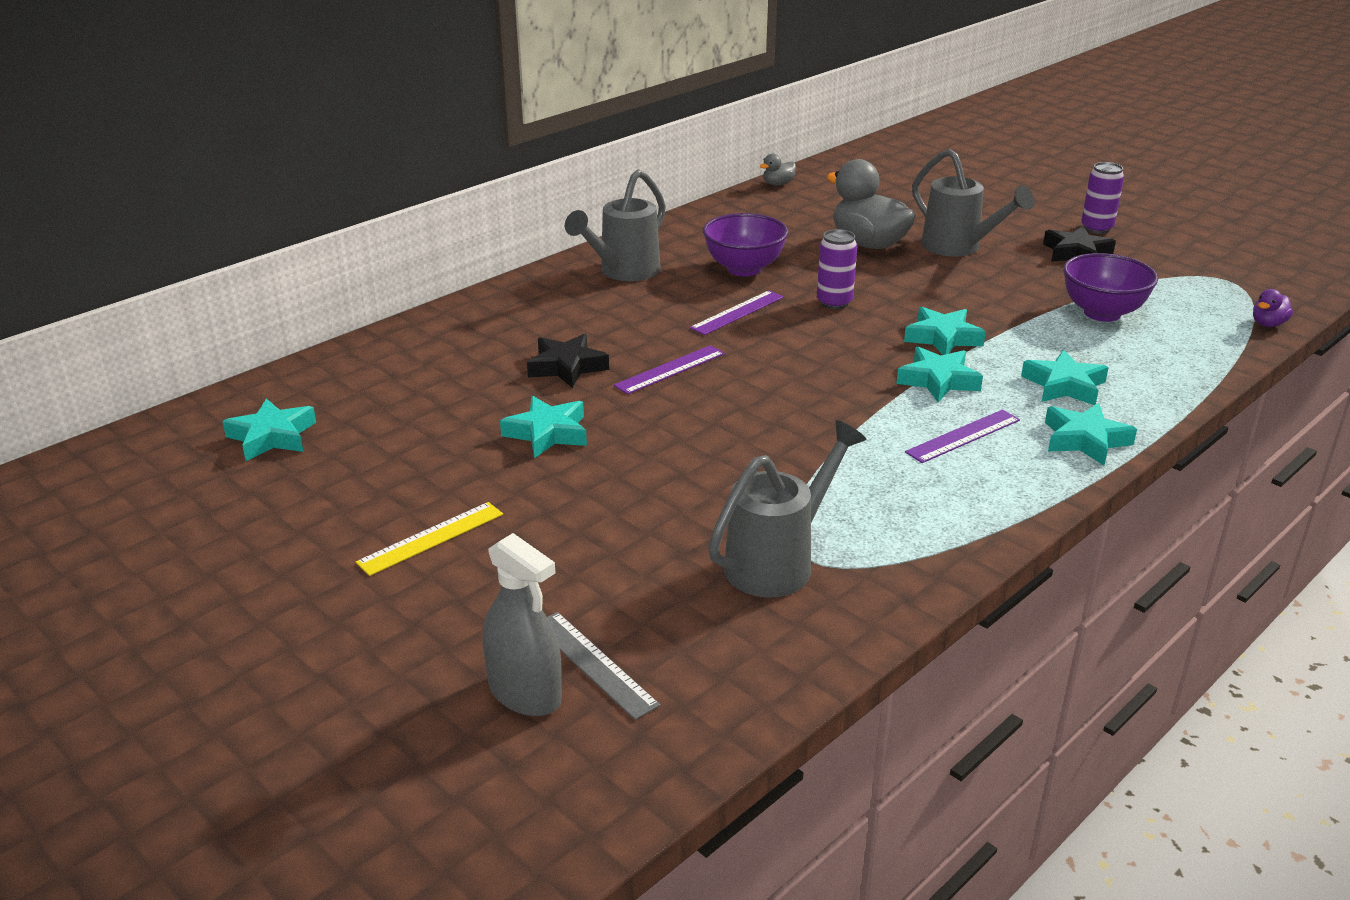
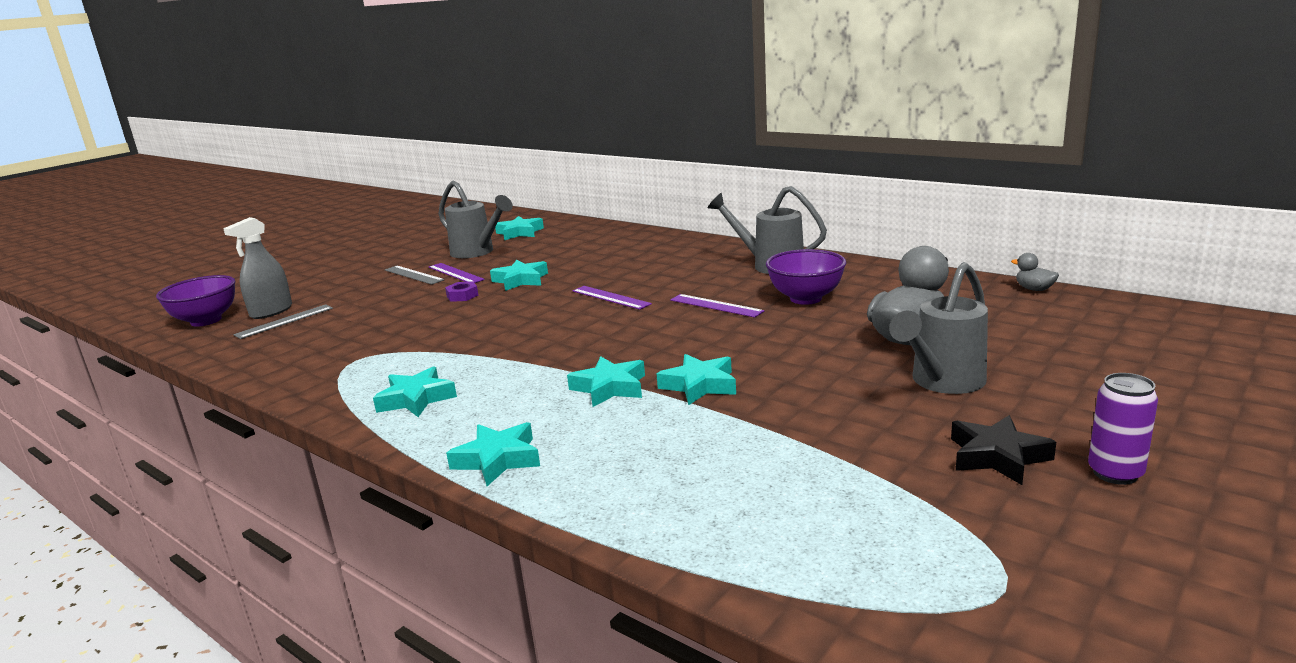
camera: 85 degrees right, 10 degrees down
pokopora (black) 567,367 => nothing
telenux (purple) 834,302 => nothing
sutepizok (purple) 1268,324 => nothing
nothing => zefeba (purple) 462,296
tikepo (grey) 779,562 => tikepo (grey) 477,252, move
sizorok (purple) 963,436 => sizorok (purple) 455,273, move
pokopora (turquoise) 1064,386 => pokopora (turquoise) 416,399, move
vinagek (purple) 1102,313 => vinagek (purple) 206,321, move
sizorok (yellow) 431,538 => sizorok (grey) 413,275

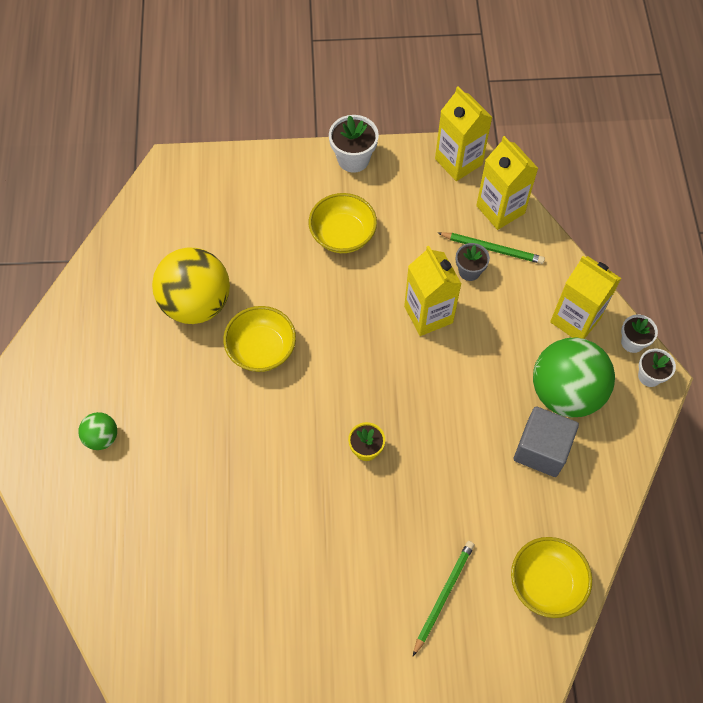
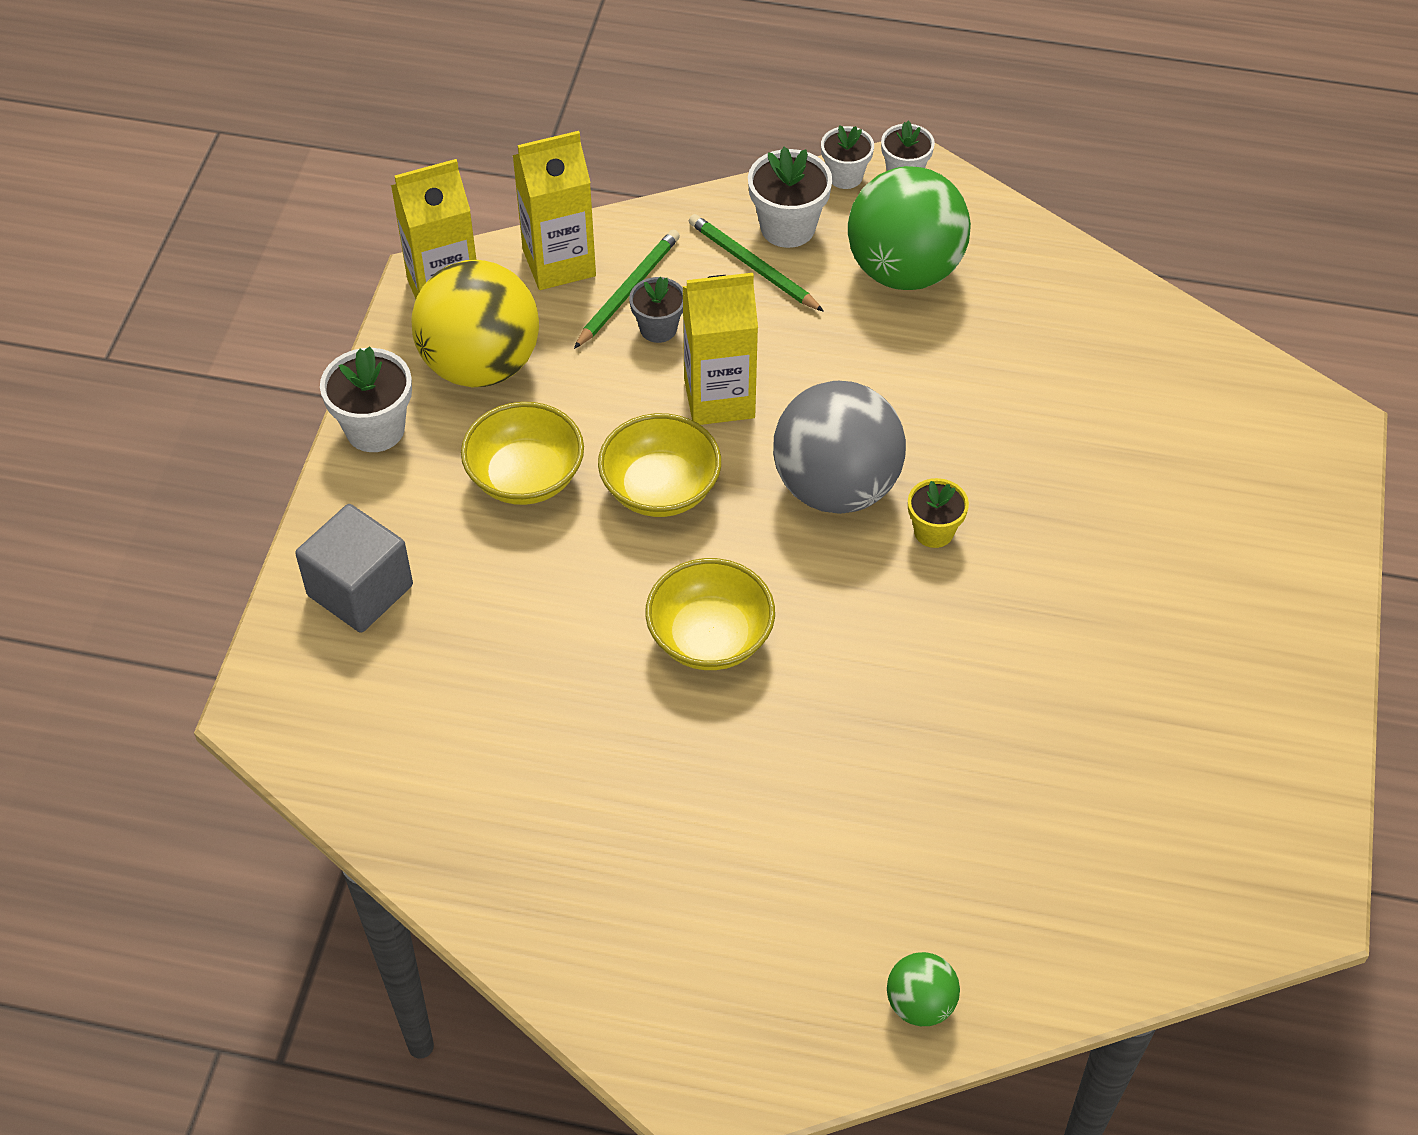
camera: 75 degrees left, 10 degrees down
nothing => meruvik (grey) 836,487
meruvik (green) 102,437 => meruvik (green) 920,1003, move
meruvik (yellow) 196,303 => meruvik (yellow) 481,365, move
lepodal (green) 443,595 => lepodal (green) 752,266, move
vinagek (yellow) 546,583 => vinagek (yellow) 660,489, move
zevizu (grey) 541,449 => zevizu (grey) 360,590, move
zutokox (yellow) 575,320 => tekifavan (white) 787,227

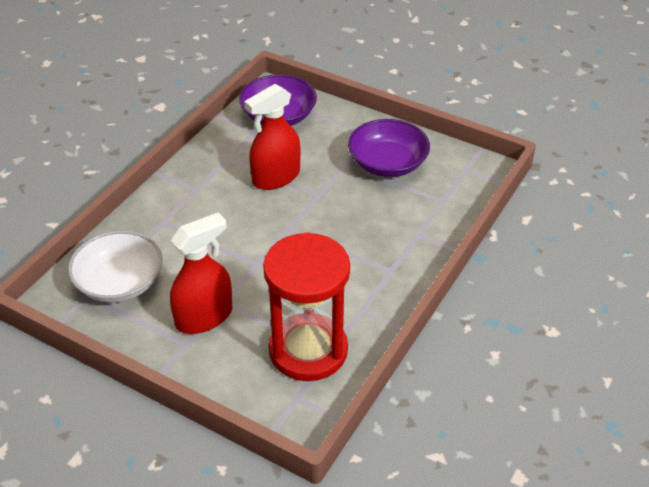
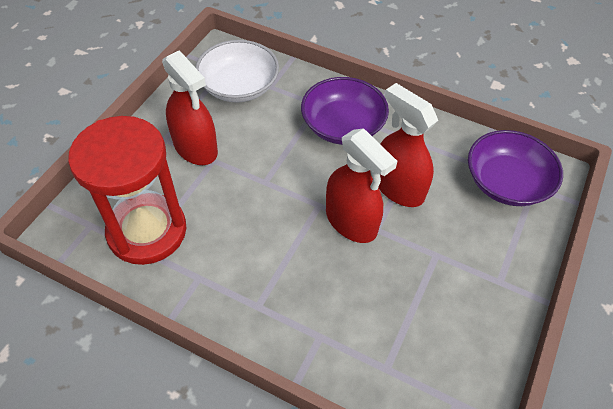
camera: 85 degrees right, 10 degrees up
nothing => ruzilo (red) 351,221
vinagek (purple) 387,163 => vinagek (purple) 343,126, move

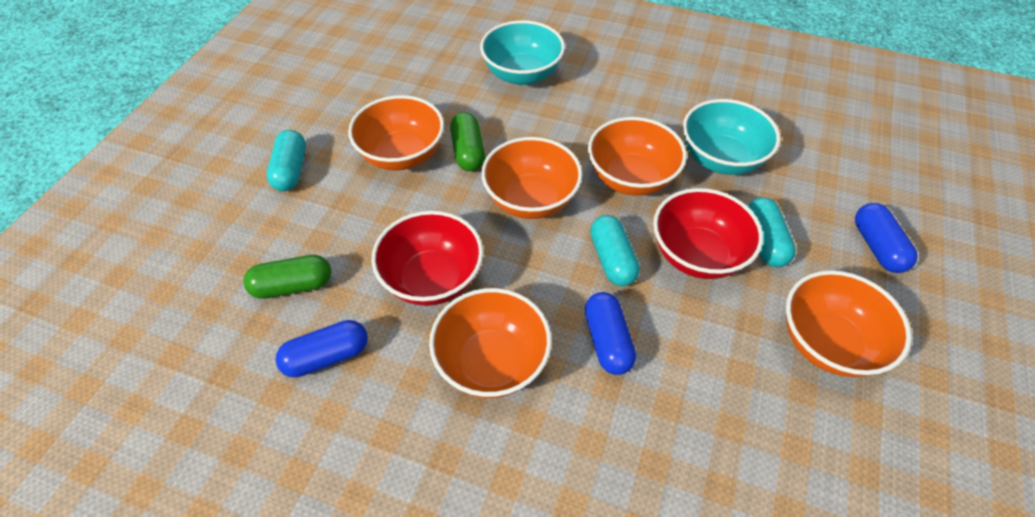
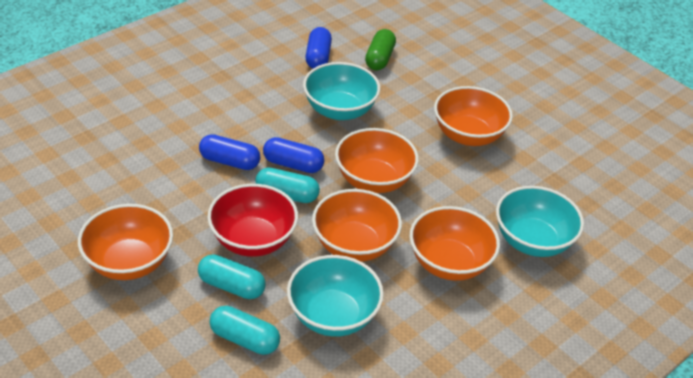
camera: 115 degrees right, 10 degrees down
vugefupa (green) 468,152 => nothing
vugefupa (turquoise) 291,170 => vugefupa (turquoise) 244,339, move
vinagek (orange) 492,362 => vinagek (orange) 449,263, move
vugefupa (blue) 877,247 => vugefupa (blue) 293,164, move
vinagek (red) 432,279 => vinagek (turquoise) 340,110

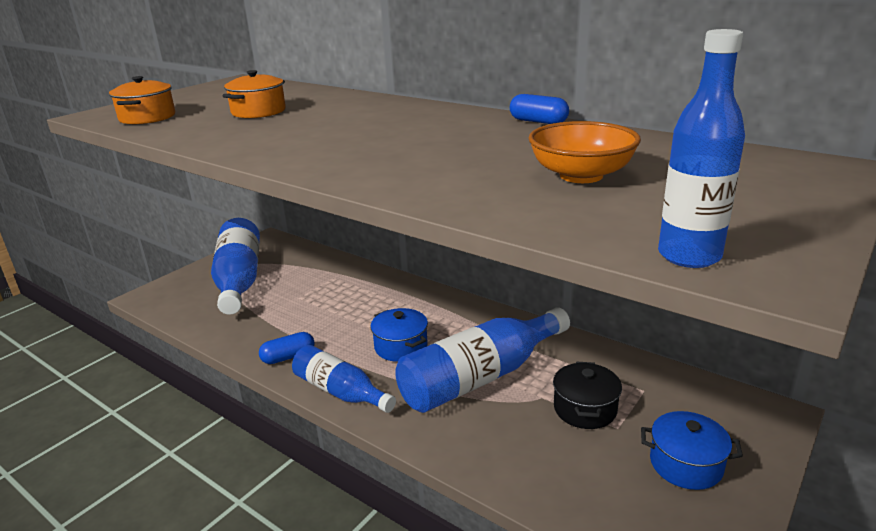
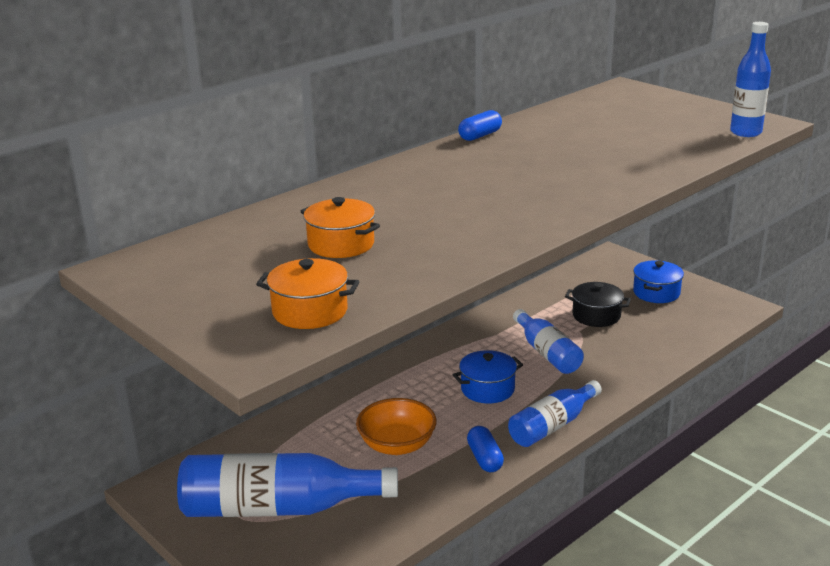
camera: 80 degrees left, 0 degrees up
vinagek (orange) 581,175 => vinagek (orange) 397,445, move
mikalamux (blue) 481,377 => mikalamux (blue) 547,353, x0.61

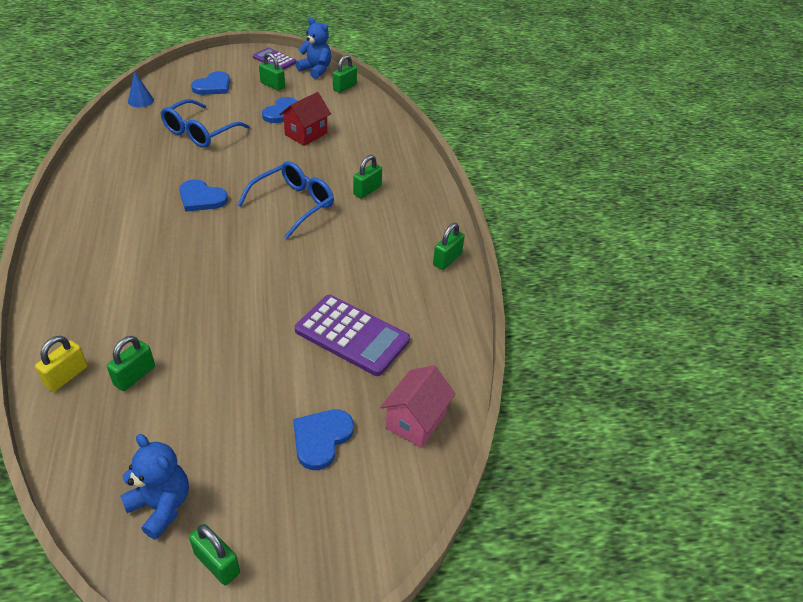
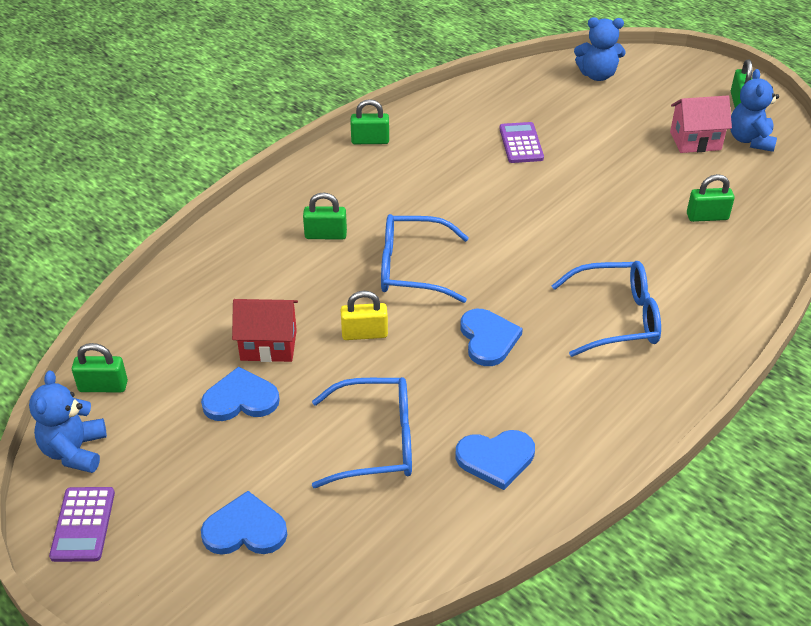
camera: 125 degrees left, 0 degrees up
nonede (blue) 141,100 => nothing
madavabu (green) 272,85 => nothing
nothing => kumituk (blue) 617,318
nothing => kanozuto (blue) 597,75
madavabu (yellow) 66,376 => madavabu (yellow) 364,334, move
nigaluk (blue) 321,439 => nigaluk (blue) 496,459, move
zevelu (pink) 415,421 => zevelu (pink) 695,141, move
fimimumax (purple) 352,335 => fimimumax (purple) 521,143, x0.61

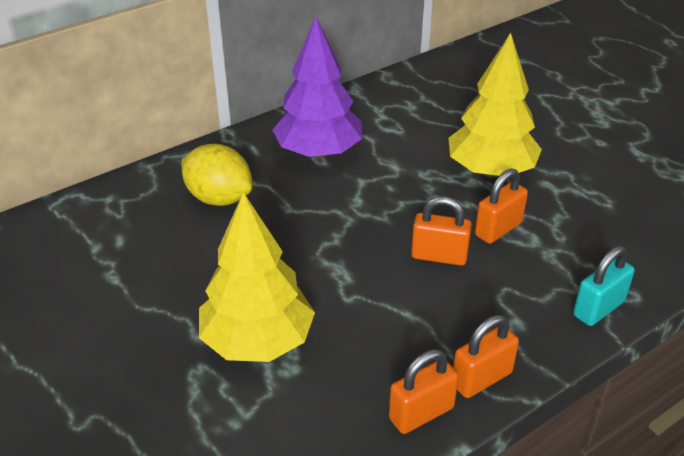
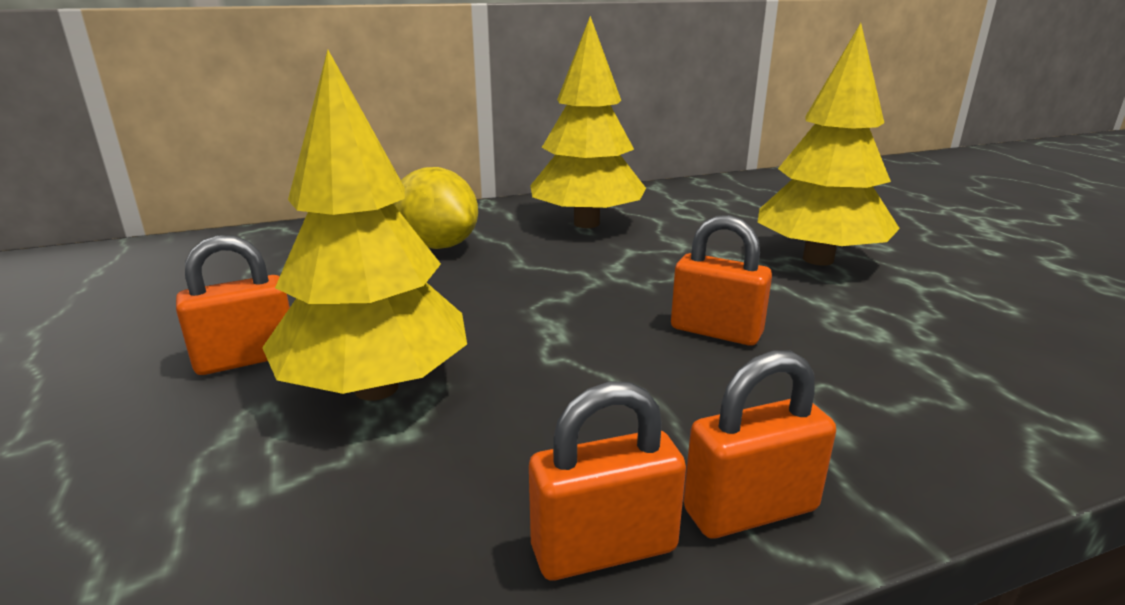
camera: 15 degrees right, 15 degrees down
madavabu (turquoise) 598,308 => nothing
madavabu (orange) 498,229 => madavabu (orange) 247,359, move
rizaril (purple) 318,152 => rizaril (yellow) 586,224

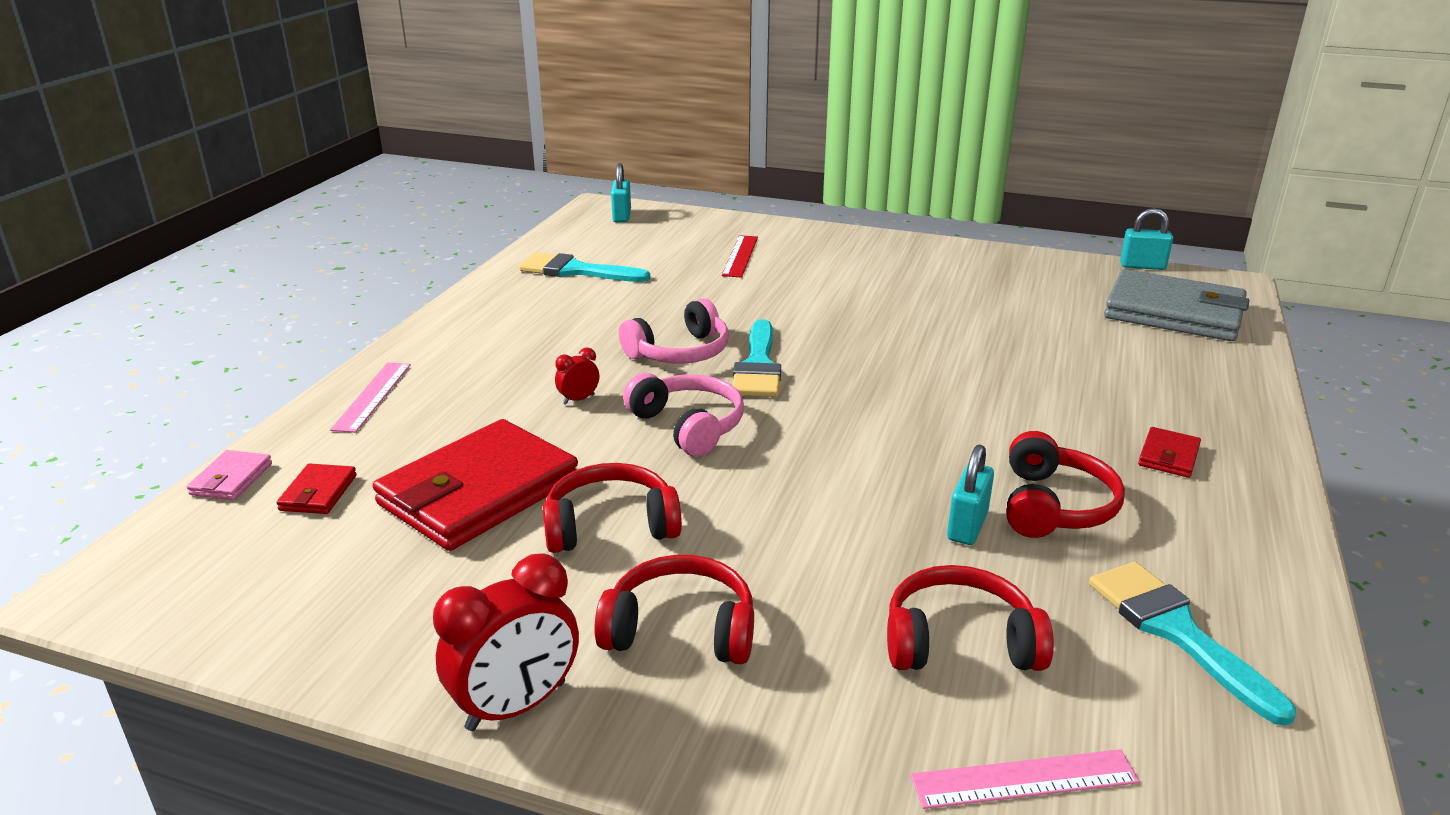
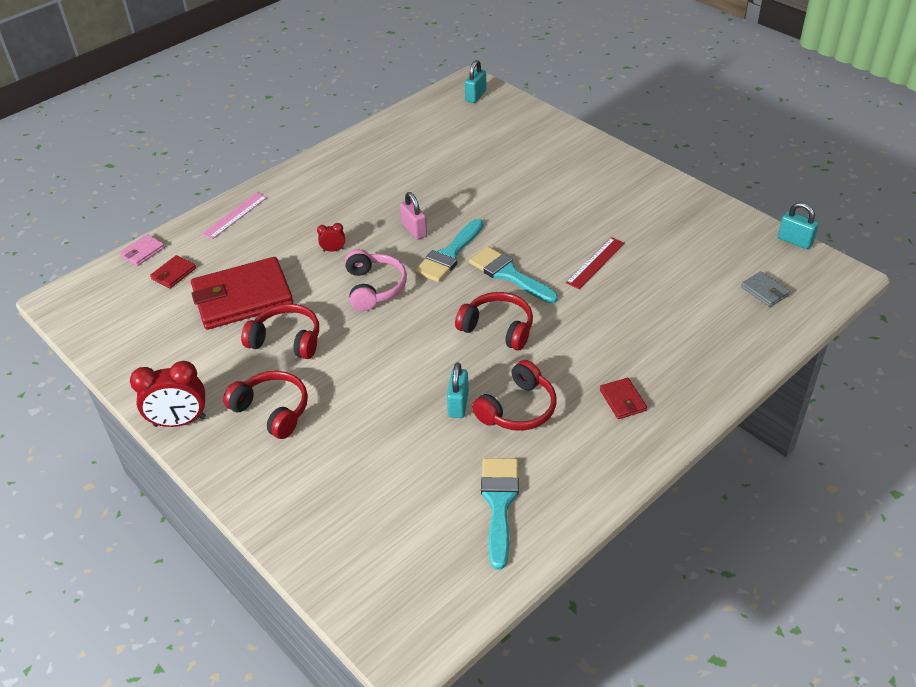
camera: 30 degrees right, 15 degrees up
sizorok (pink) 1024,779 => nothing
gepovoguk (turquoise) 576,271 => gepovoguk (turquoise) 508,274, move
sizorok (red) 740,256 => sizorok (red) 595,263, move
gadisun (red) 959,641 => gadisun (red) 498,328, move
gadisun (pink) 680,352 => madavabu (pink) 414,230
madavabu (turquoise) 967,526 => madavabu (turquoise) 458,404, 45 degrees counterclockwise
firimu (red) 1168,456 => firimu (red) 622,400, 75 degrees counterclockwise
firimu (grey) 1173,313 => firimu (grey) 764,291, x0.43

